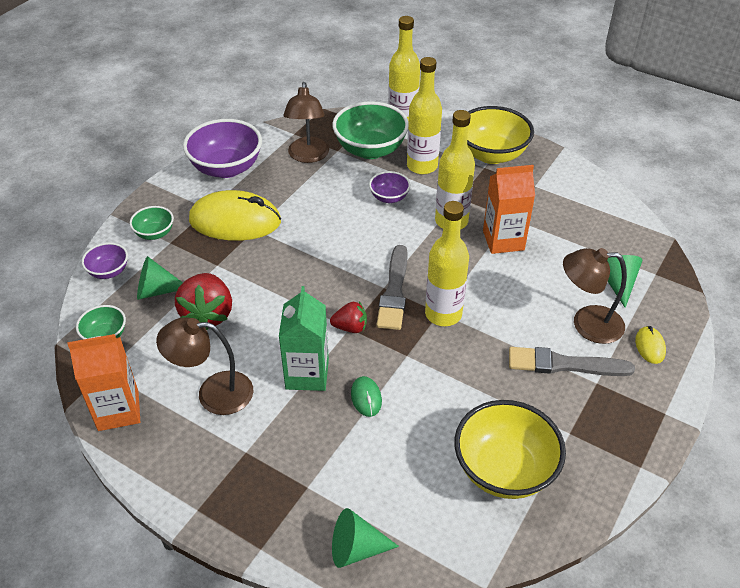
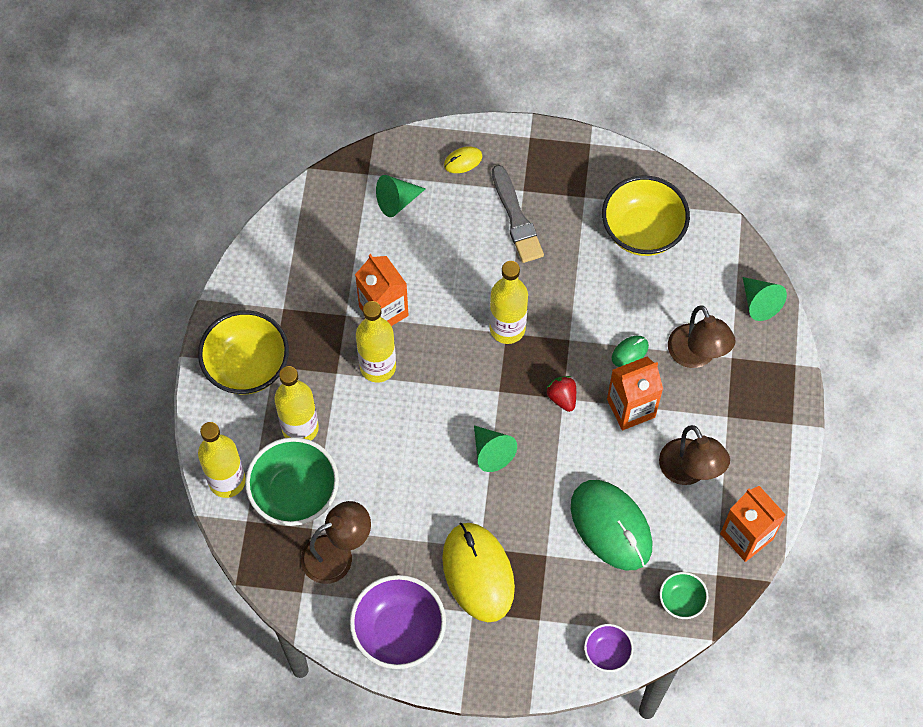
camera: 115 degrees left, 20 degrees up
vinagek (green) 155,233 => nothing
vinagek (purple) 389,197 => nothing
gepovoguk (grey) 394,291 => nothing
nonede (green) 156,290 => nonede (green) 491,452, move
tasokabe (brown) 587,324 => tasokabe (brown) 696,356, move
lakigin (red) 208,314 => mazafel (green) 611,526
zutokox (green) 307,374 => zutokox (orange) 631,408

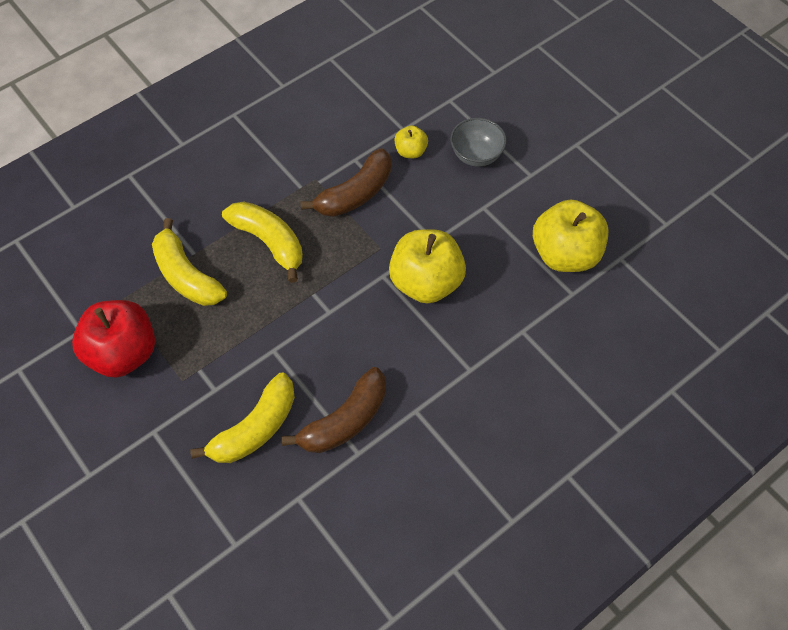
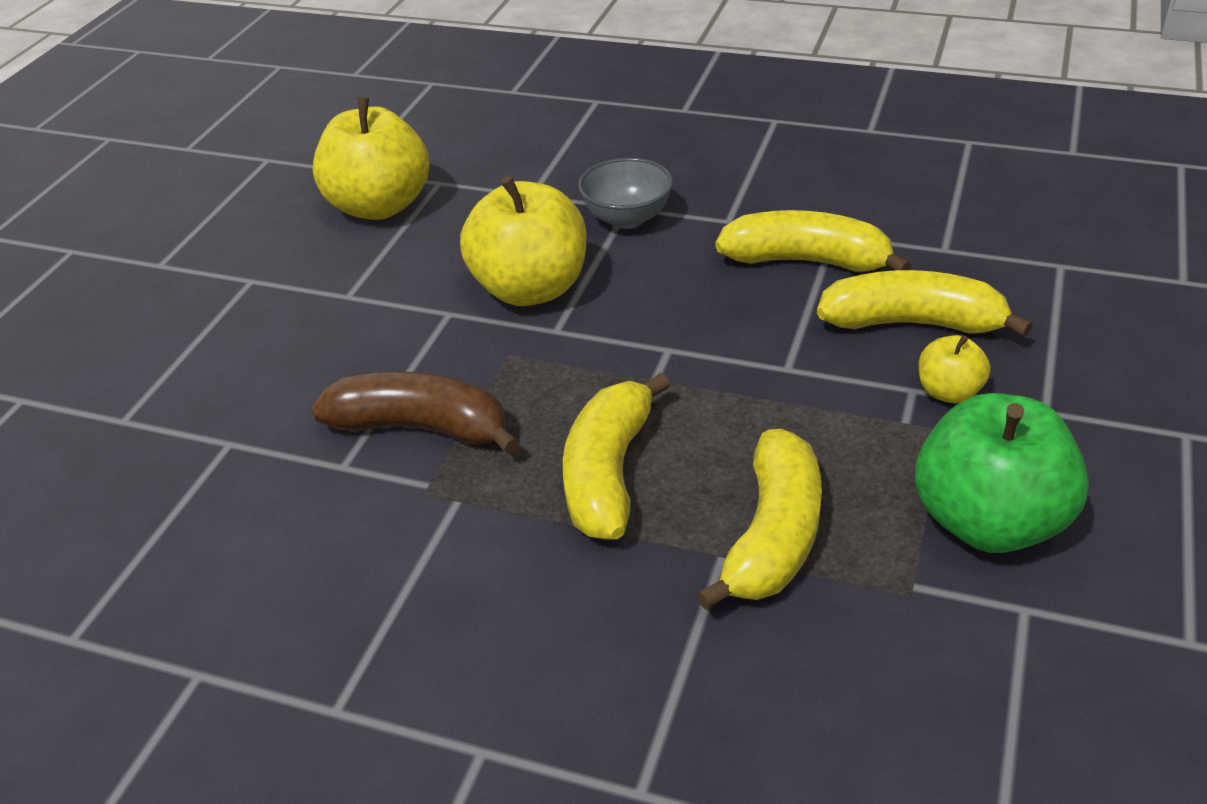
camera: 120 degrees left, 20 degrees down
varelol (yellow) 410,151 => varelol (yellow) 949,392, move
vinagek (grey) 476,155 => vinagek (grey) 627,218, move
varelol (red) 123,353 => varelol (green) 989,522
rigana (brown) 345,420 => rigana (yellow) 807,261

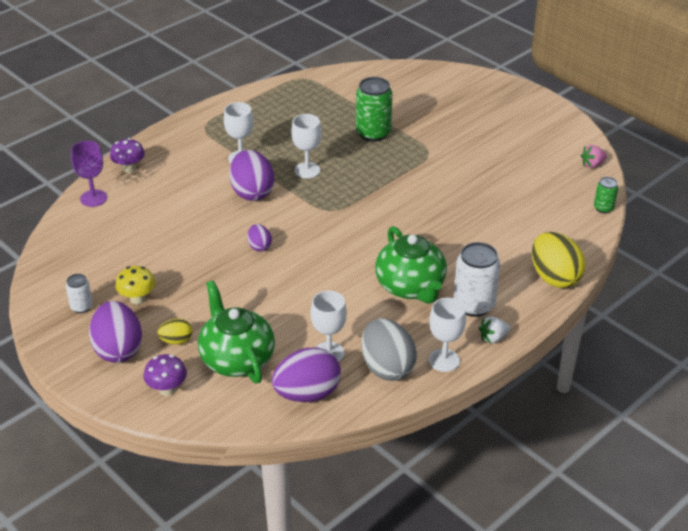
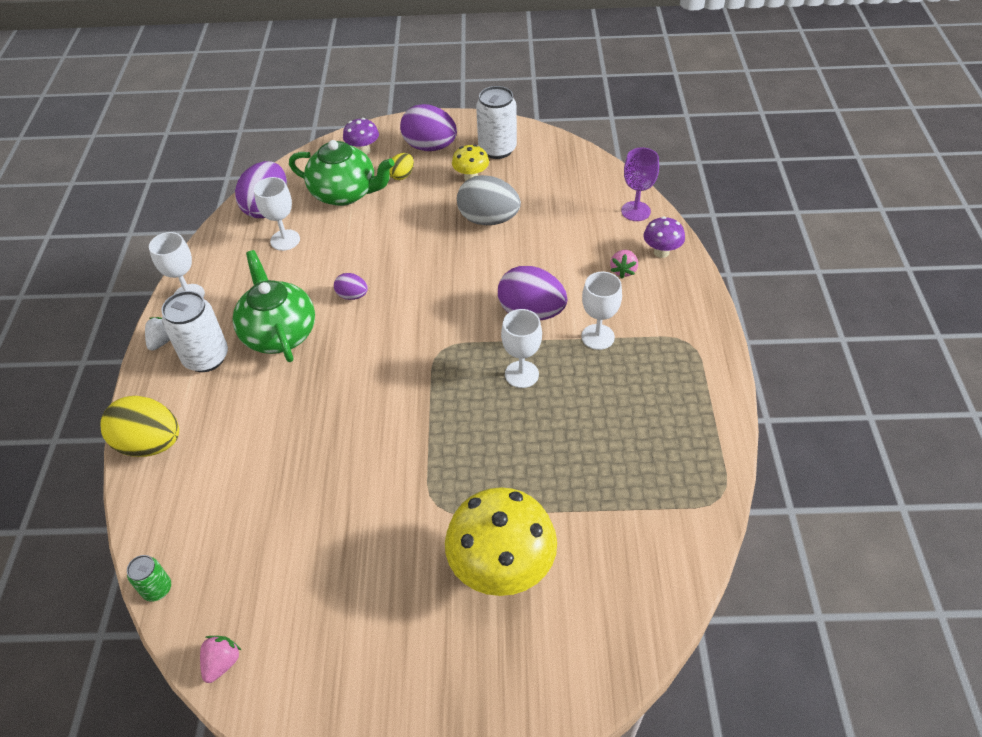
camera: 135 degrees right, 10 degrees up
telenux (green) 373,133 => nothing
nothing => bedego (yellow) 502,569
nothing => lakigin (pink) 623,270
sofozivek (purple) 259,246 => sofozivek (purple) 352,296, move
sofozivek (grey) 387,367 => sofozivek (grey) 488,219, move
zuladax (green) 410,287 => zuladax (green) 279,333, 45 degrees clockwise
telenux (white) 81,307 => telenux (white) 497,149, x1.87

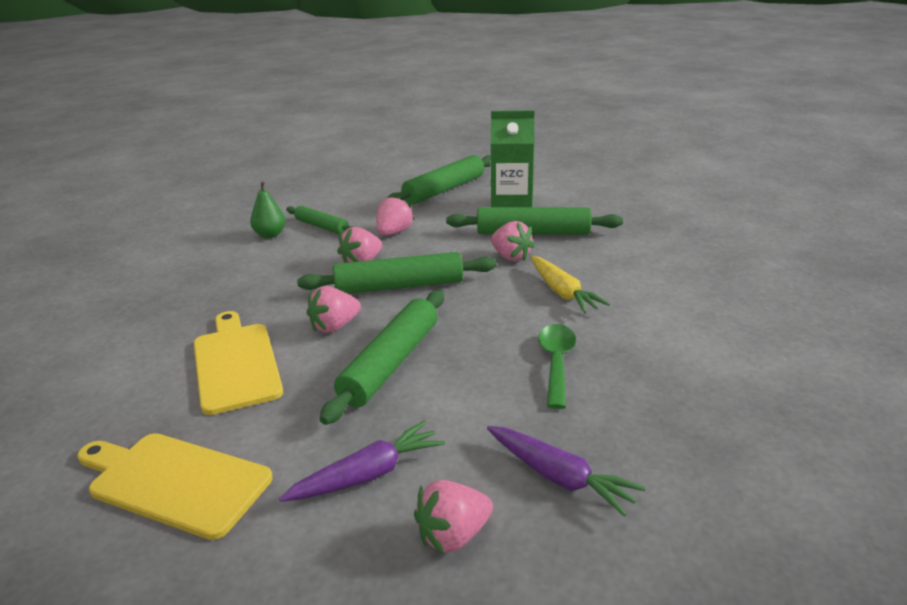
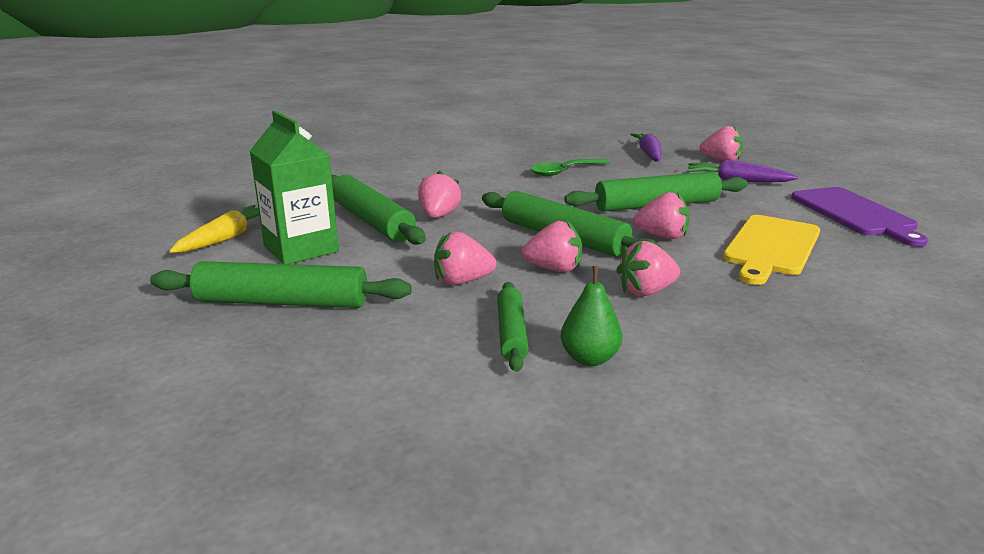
camera: 130 degrees left, 5 degrees down
nothing => lakigin (pink) 646,291
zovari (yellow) 562,292 => zovari (yellow) 227,238, move
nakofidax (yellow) 174,482 => nakofidax (purple) 855,214

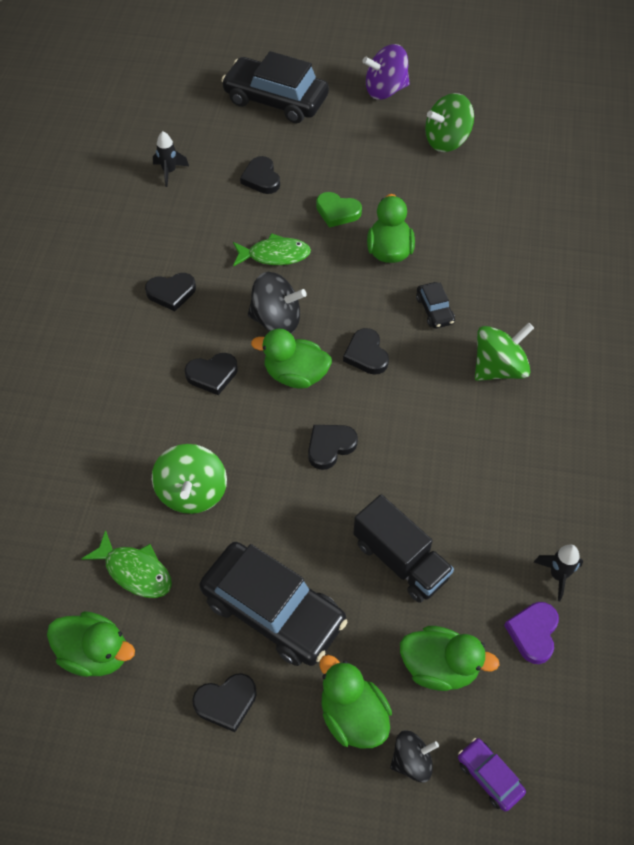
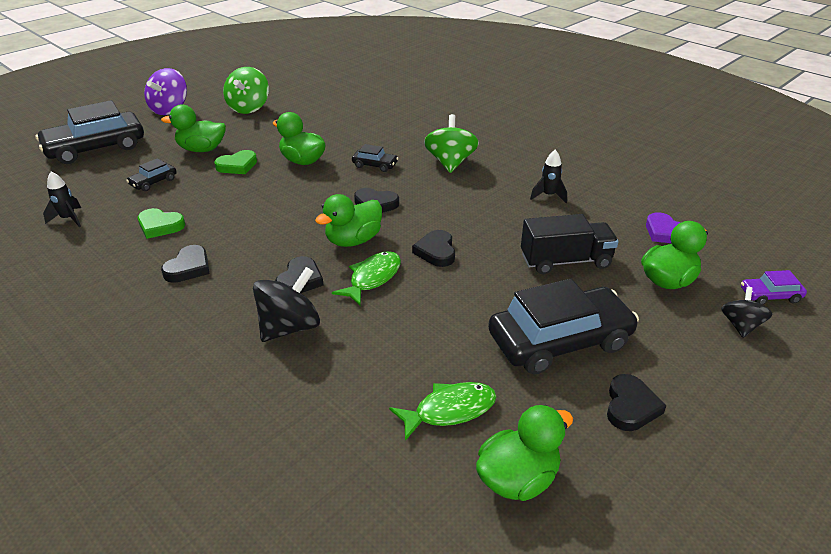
camera: 55 degrees left, 20 degrees down
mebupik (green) 192,492 => nothing
nothing => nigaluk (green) 160,226
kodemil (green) 275,255 => kodemil (green) 372,278, move
mebupik (black) 276,320 => mebupik (black) 289,327, move
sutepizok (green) 353,716 => sutepizok (green) 202,149, move
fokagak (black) 557,575 => fokagak (black) 548,196, move
nigaluk (black) 261,178 => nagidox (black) 153,182

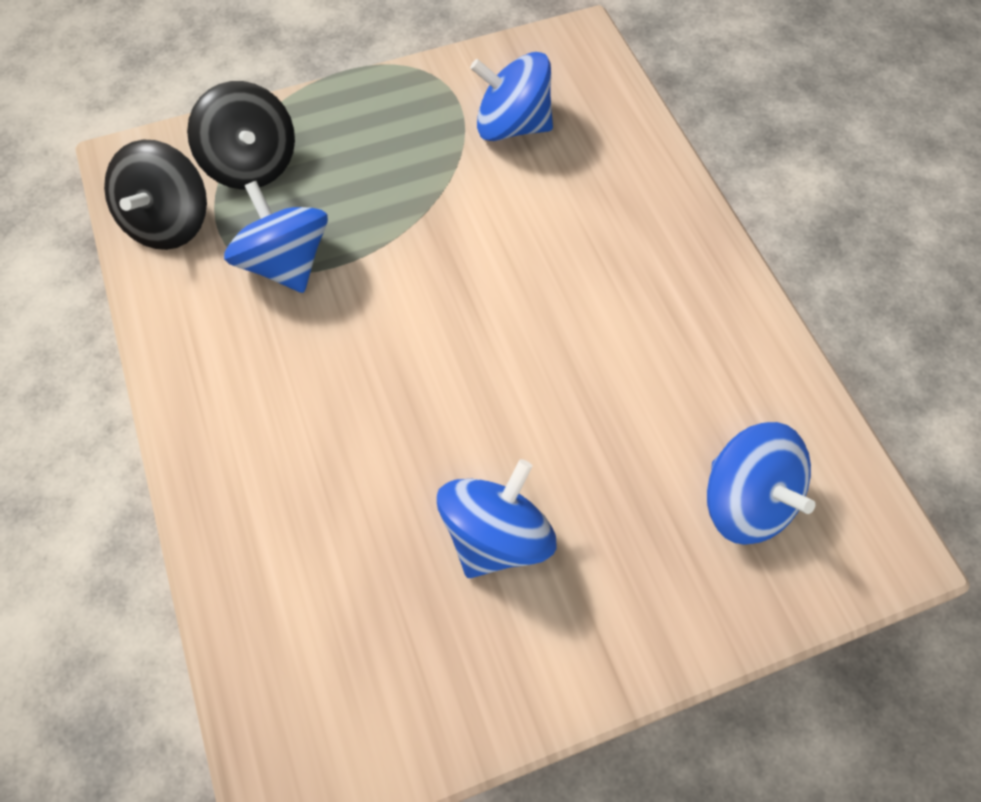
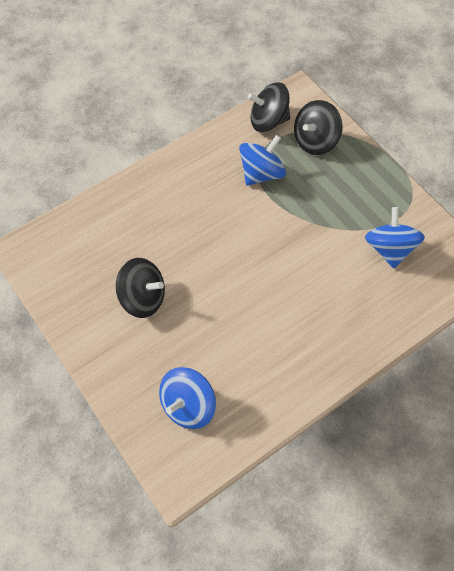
camera: 75 degrees right, 0 degrees up
mebupik (blue) 496,536 => mebupik (black) 143,298

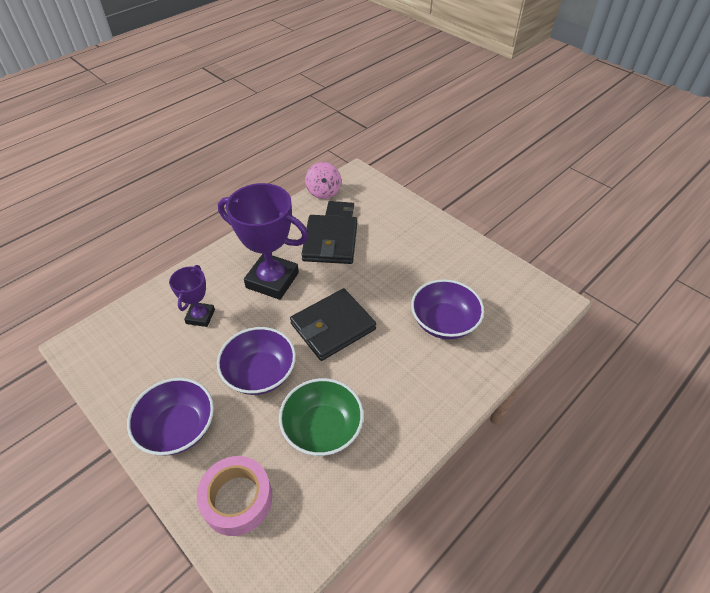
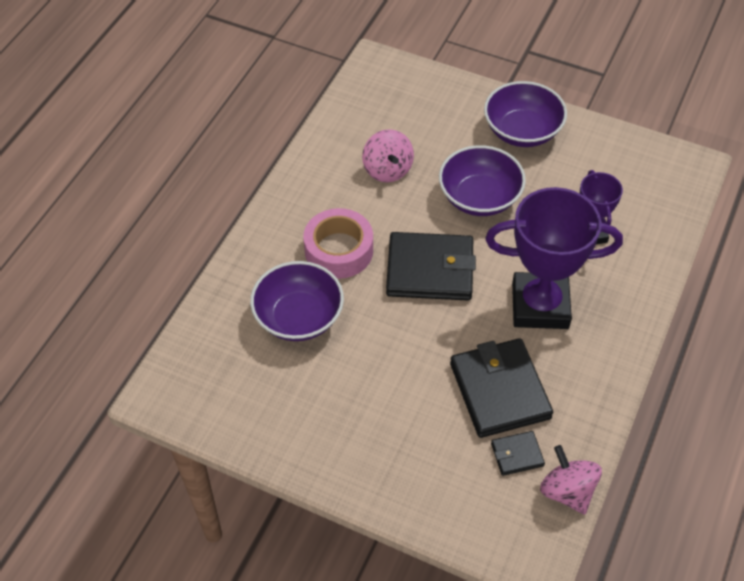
camera: 160 degrees right, 5 degrees up
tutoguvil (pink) 237,499 => tutoguvil (pink) 339,250, move
vinagek (green) 322,428 => mebupik (pink) 387,170
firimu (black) 333,326 => firimu (black) 430,270, 60 degrees clockwise

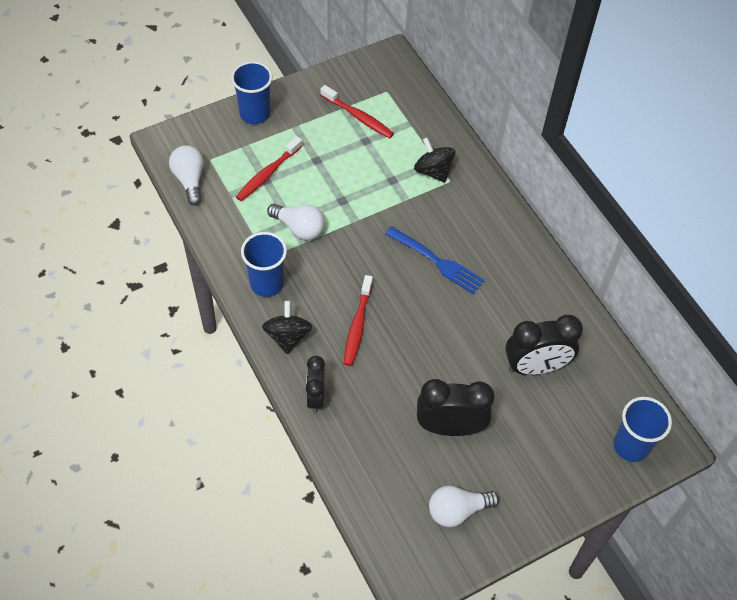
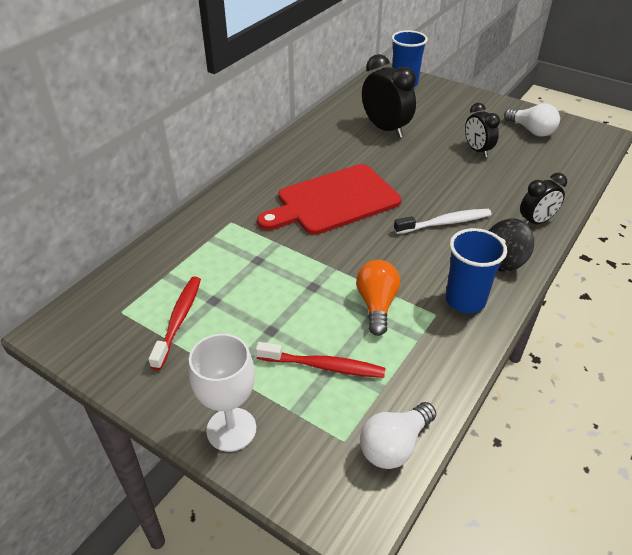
camera: 115 degrees left, 15 degrees down
mebupik (black) 433,171 => nothing
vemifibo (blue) 255,114 => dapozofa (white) 231,429
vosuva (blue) 436,261 => nakofidax (red) 334,201
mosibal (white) 299,228 => mosibal (orange) 376,305
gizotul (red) 357,325 => gizotul (white) 445,223
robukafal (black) 450,427 => robukafal (black) 477,150, x0.62

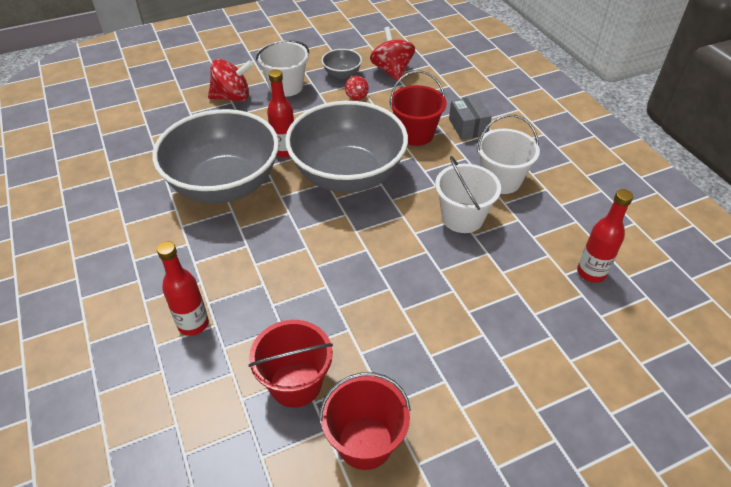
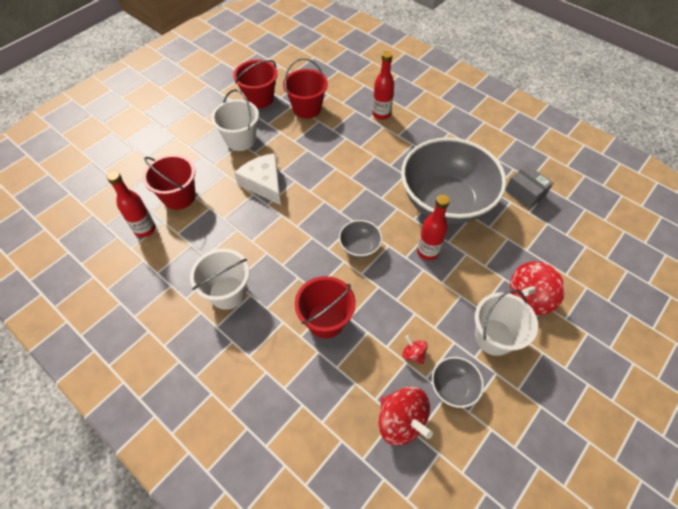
camera: 155 degrees right, 10 degrees up
nothing => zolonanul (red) 179,196
nothing => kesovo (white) 264,183
zolonanul (white) 462,217 => zolonanul (white) 240,140, move
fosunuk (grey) 468,126 => fosunuk (grey) 525,193, move
vinagek (grey) 347,175 => vinagek (grey) 359,247, x0.41

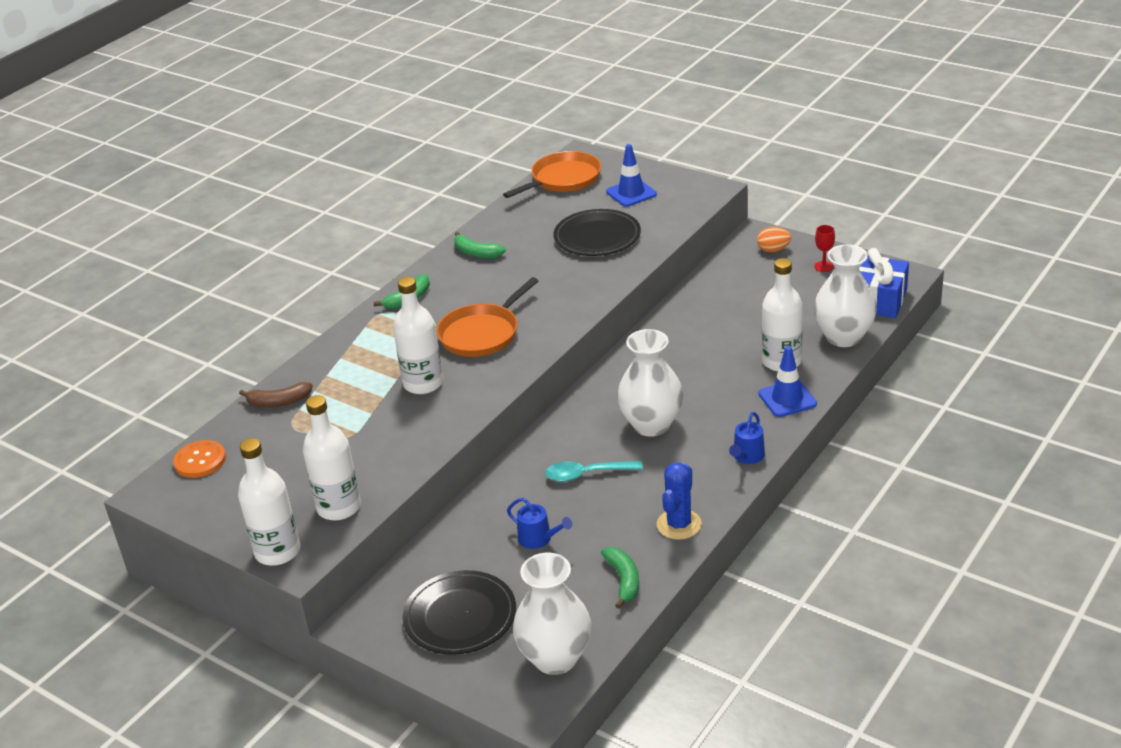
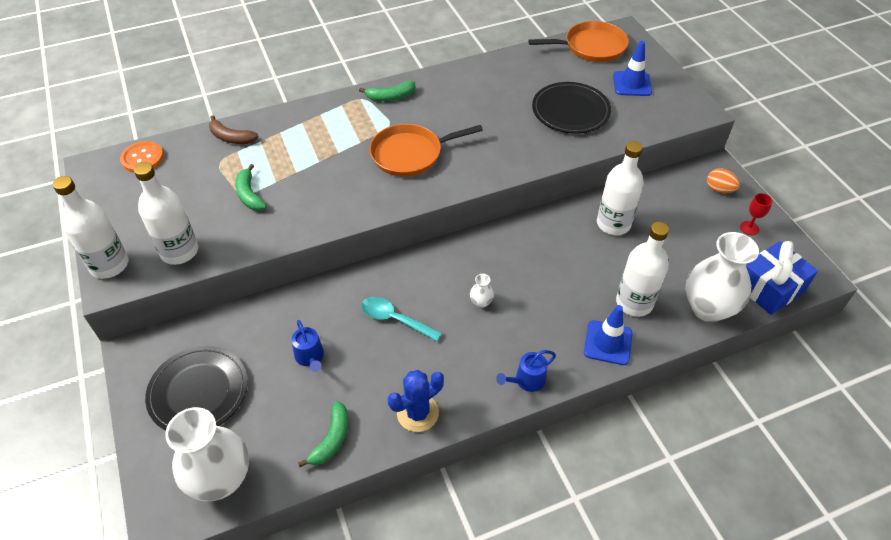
camera: 30 degrees right, 15 degrees up
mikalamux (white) 423,383 => mikalamux (white) 613,224, move
rigana (green) 476,253 => rigana (green) 249,194, move
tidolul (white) 651,425 => tidolul (white) 481,302, x0.40

